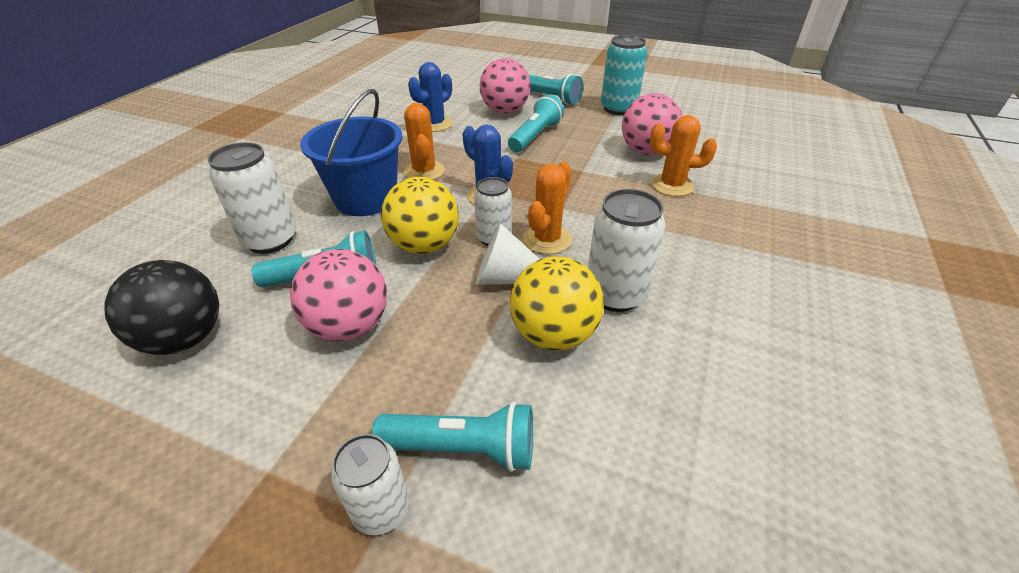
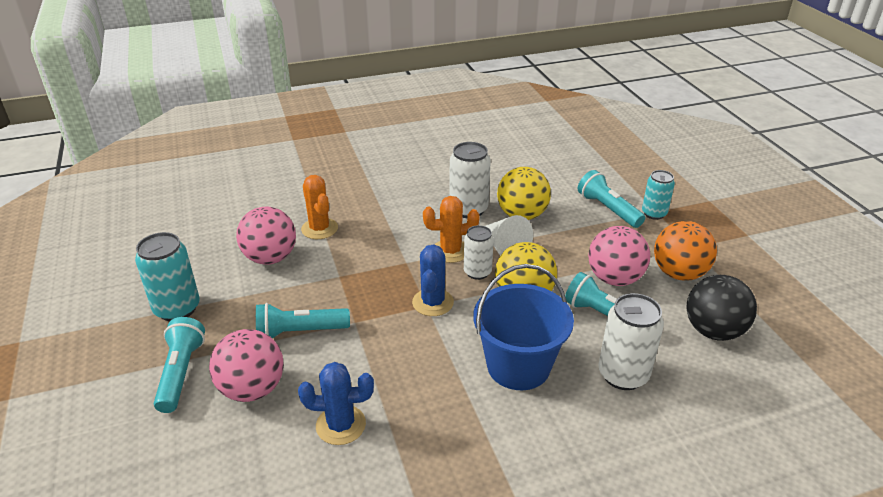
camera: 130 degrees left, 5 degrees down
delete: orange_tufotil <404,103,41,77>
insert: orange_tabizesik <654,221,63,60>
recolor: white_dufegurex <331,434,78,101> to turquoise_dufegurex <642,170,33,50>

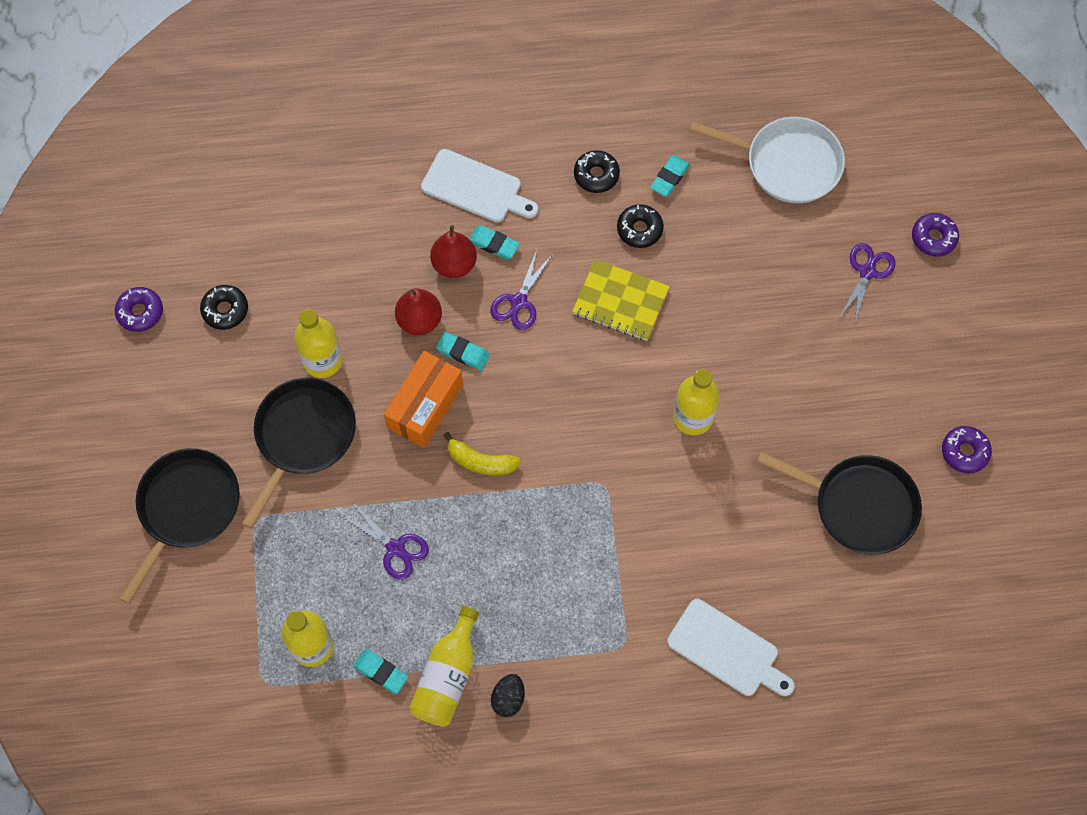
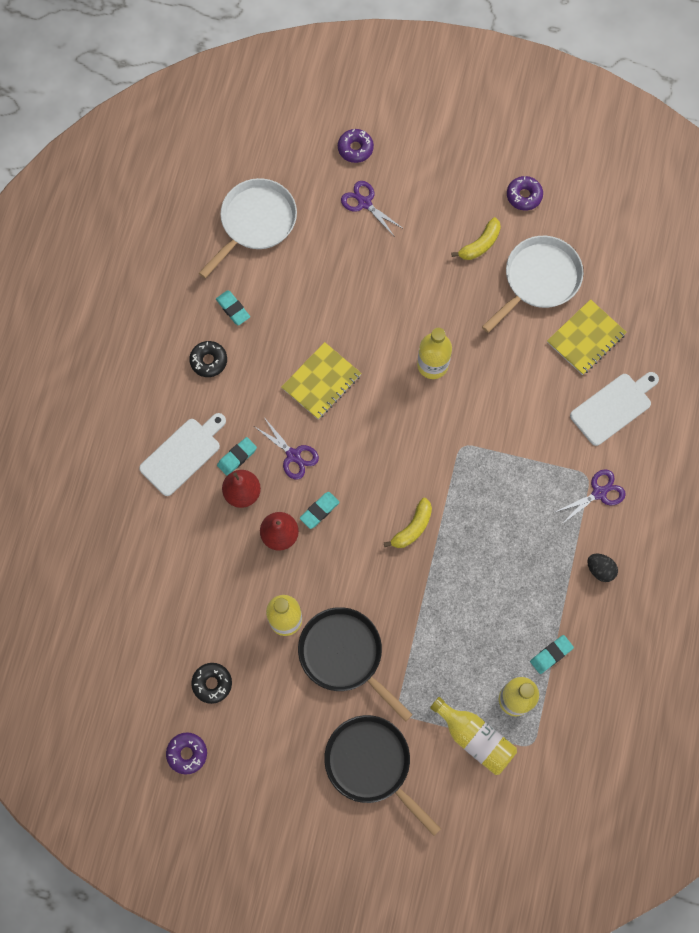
camera: 70 degrees left, 5 degrees up
delete: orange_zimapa <384,351,79,97>; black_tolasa <617,204,47,44>
insert: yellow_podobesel <451,217,50,43>; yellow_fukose <547,299,80,76>
move: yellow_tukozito <409,606,70,121> to <430,697,87,78>; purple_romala <341,503,88,77> to <555,469,71,55>
recolor: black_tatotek <757,452,165,103> to white_tatotek <482,236,101,97>

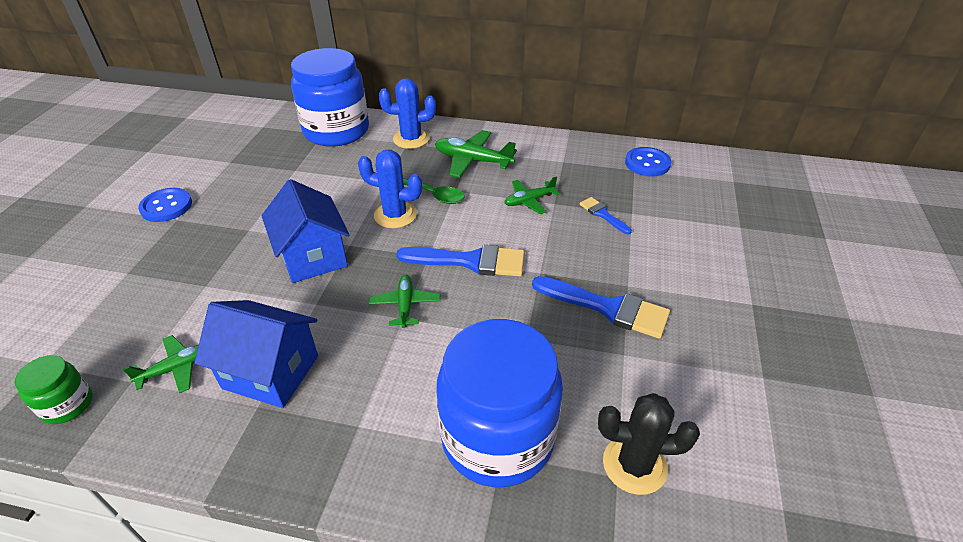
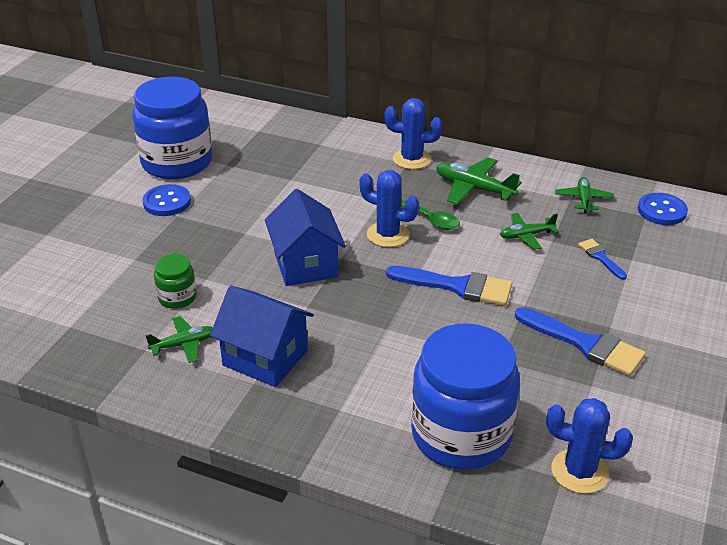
camera: 10 degrees right, 5 degrees down
move: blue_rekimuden <291,48,78,99> to <132,77,81,102>; green_rekimuden <15,355,78,69> to <154,254,43,55>; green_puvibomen <369,275,72,53> to <555,177,59,36>
recolor: black_tufotil <598,393,102,102> to blue_tufotil <546,398,87,96>

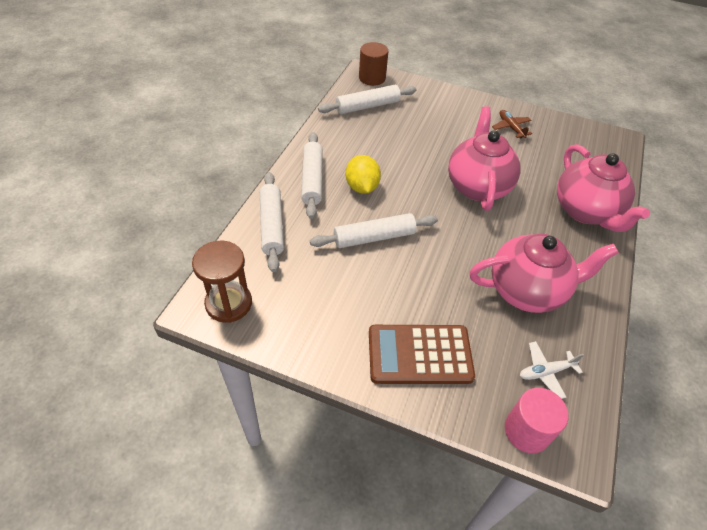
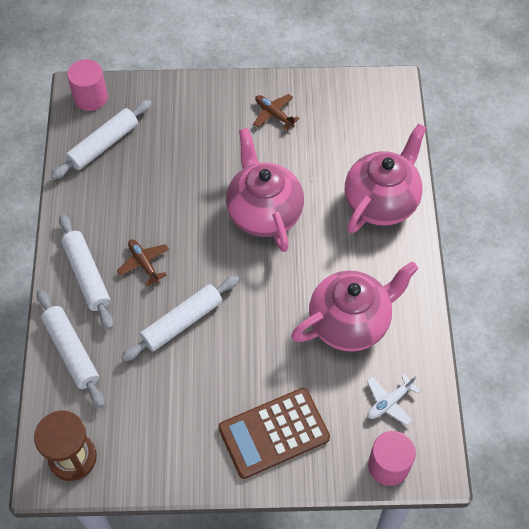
camera: 20 degrees left, 10 degrees up
replace: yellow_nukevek <345,155,36,39> to brown_puvibomen <117,239,52,47>
recolor: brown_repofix <359,42,30,44> to pink_repofix <67,59,41,52>
rotate: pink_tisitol <557,144,93,88> = <345,123,81,110> 105 degrees counterclockwise

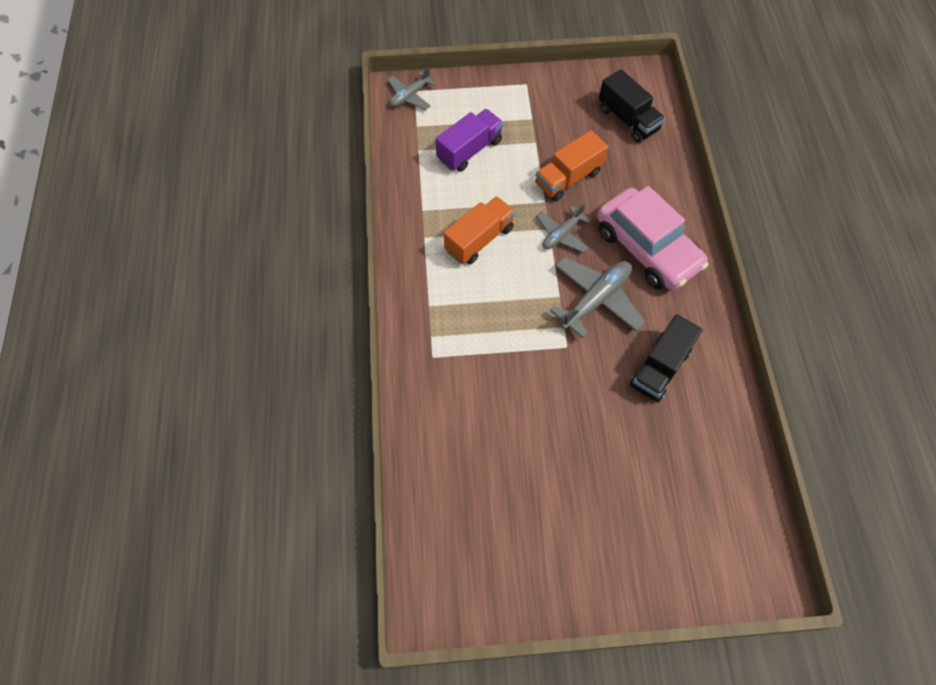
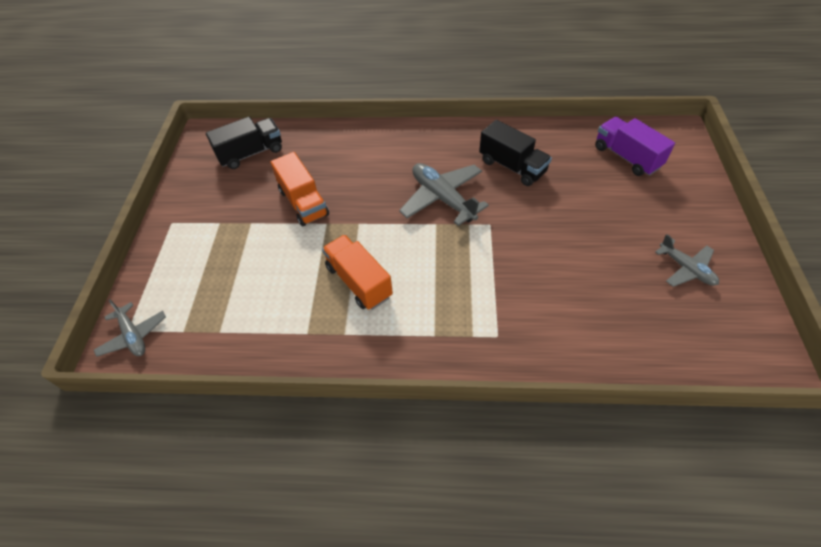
camera: 80 degrees left, 10 degrees down
delete: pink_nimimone <597,186,112,104>
move: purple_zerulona <435,109,68,63> to <595,117,80,59>; grey_puvibomen <536,203,55,49> to <655,234,64,53>

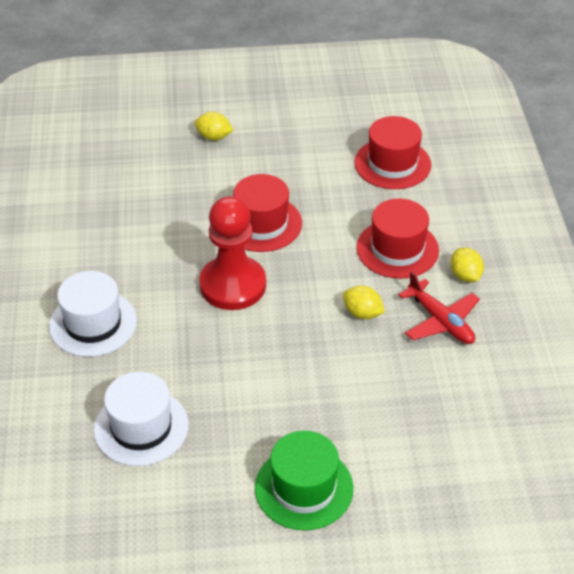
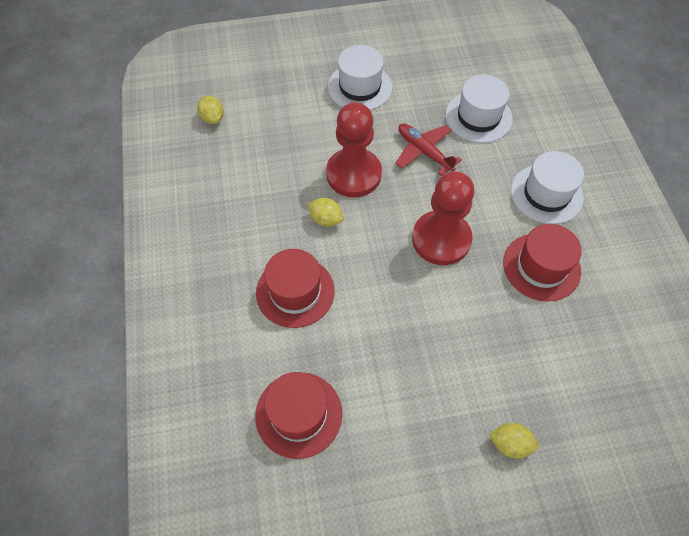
camera: 175 degrees right, 15 degrees up
insert: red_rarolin <326,102,56,95>
move: yellow_nukevek <450,248,34,34> to <197,96,27,28>; red_puvibomen <398,271,82,73> to <395,123,67,53>; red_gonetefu <233,174,69,78> to <503,224,79,78>
recolor: green_gonetefu <255,431,98,100> to white_gonetefu <328,45,64,65>

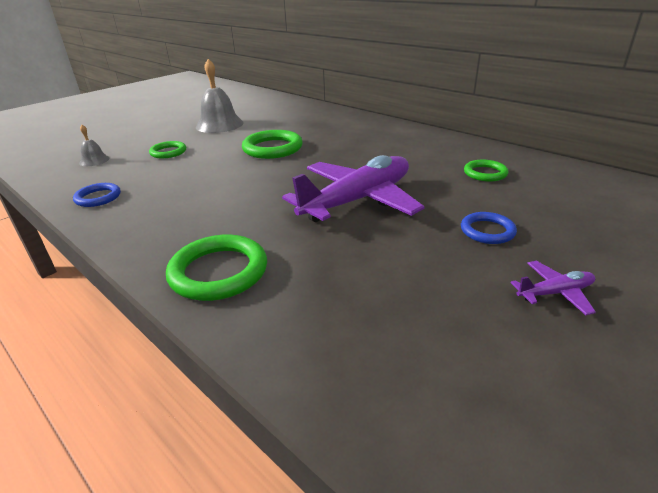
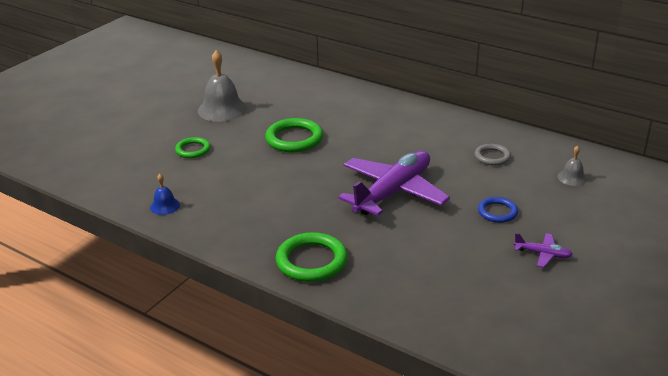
camera: 10 degrees left, 0 degrees up
move: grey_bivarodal <79,125,31,41> to <558,145,29,41>
replace: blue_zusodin <73,183,48,24> to blue_bivarodal <150,174,30,41>
recolor: green_zusodin <464,160,44,22> to grey_zusodin <474,144,37,22>
rotate: purple_puvibomen <511,261,85,54> = <514,233,59,35> 45 degrees clockwise

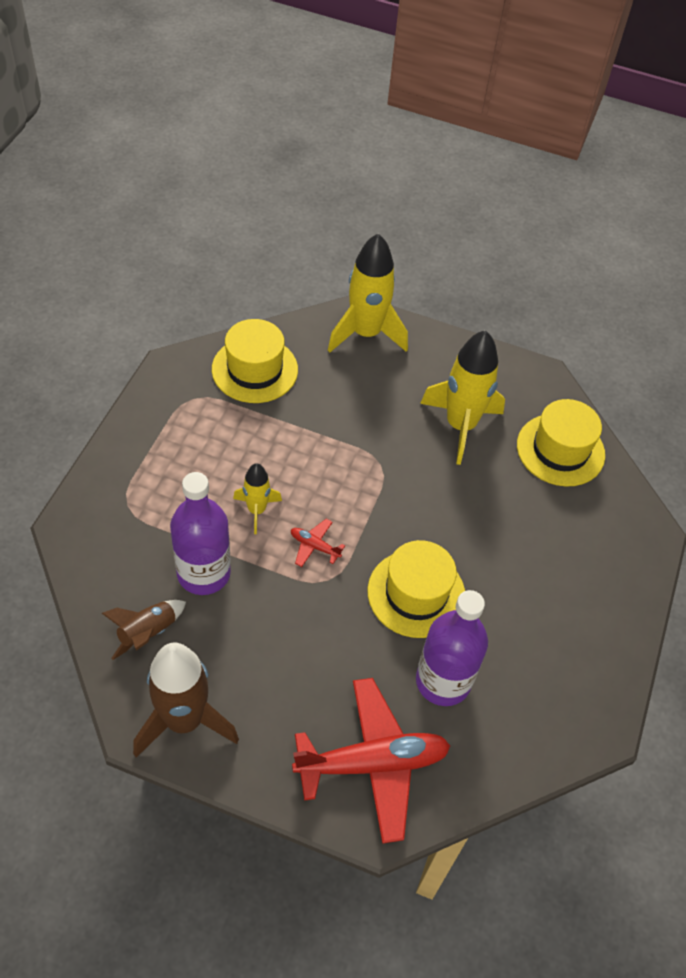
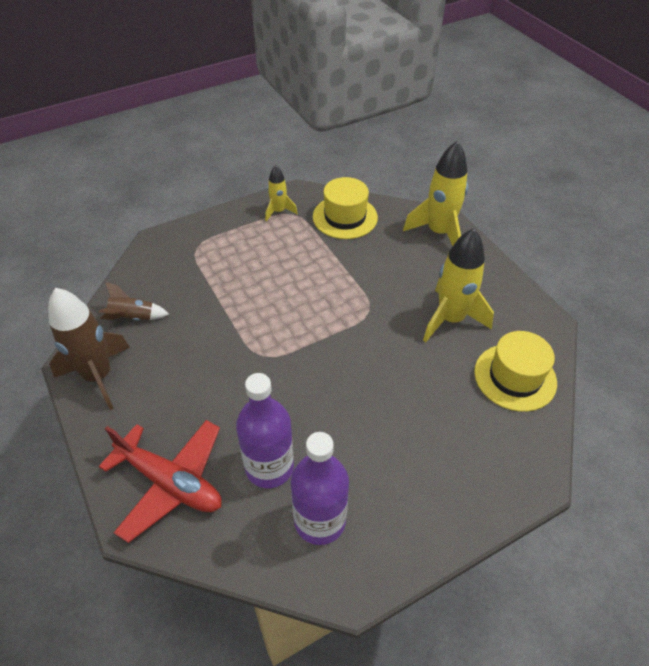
camera: 45 degrees right, 5 degrees down
delete: red_puvibomen <291,519,54,48>; yellow_gonetefu <368,540,97,98>
move: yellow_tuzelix <233,463,49,71> to <265,165,33,57>; purple_tukozito <170,472,61,123> to <291,432,58,113>

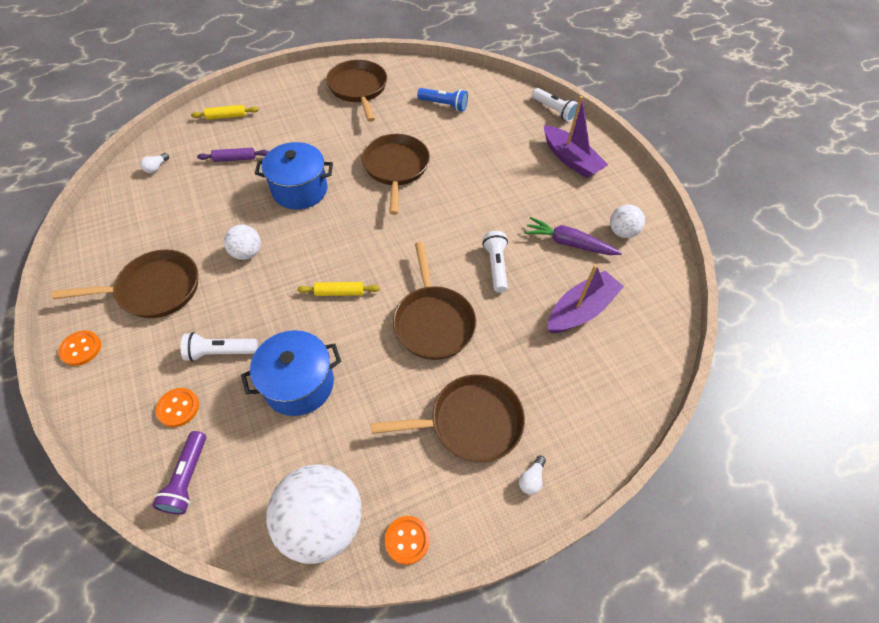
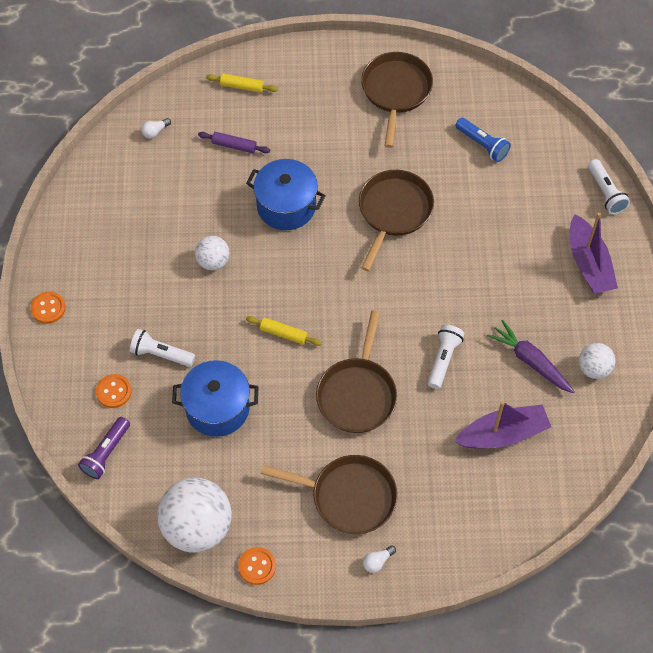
camera: 25 degrees right, 5 degrees up
delete: brown_tatotek <52,250,146,68>

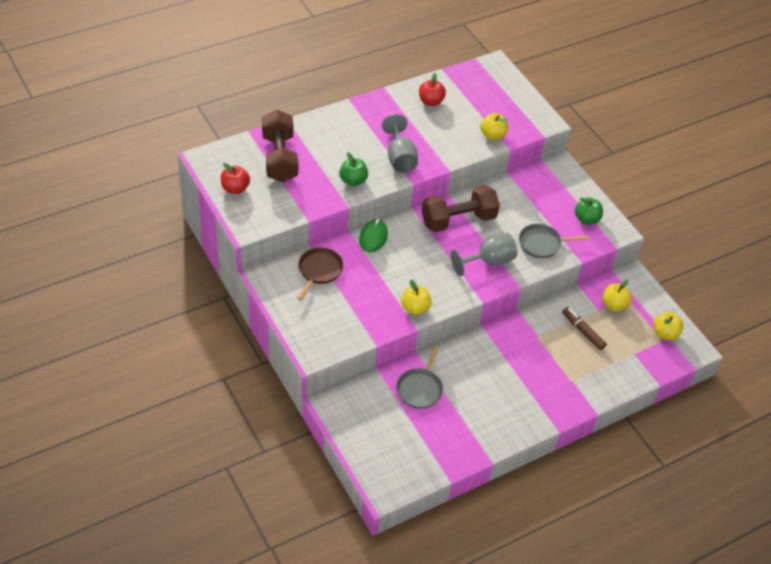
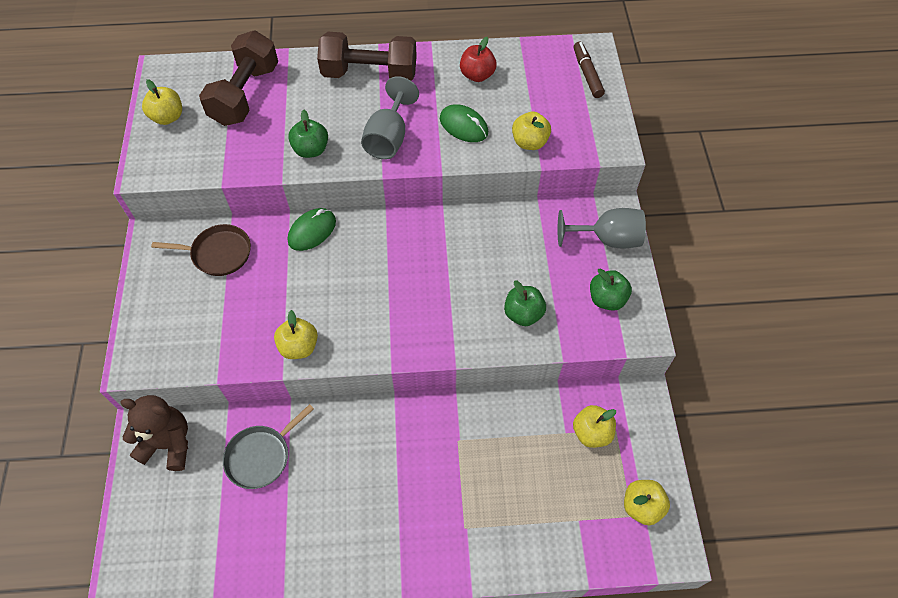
camera: 30 degrees right, 10 degrees up
insert: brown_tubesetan <120,395,68,76>; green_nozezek <440,104,48,38>
move: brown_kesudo <422,185,78,47> to <317,32,100,49>; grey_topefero <451,233,66,43> to <558,208,88,40>; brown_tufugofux <562,307,45,43> to <574,42,31,56>
replace: grey_tatotek <519,224,70,34> to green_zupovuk <504,280,42,46>
recolor: red_zupovuk <221,163,29,31> to yellow_zupovuk <142,79,40,46>
rotate: brown_tatotek <297,247,46,53> = <151,224,100,52> 45 degrees clockwise

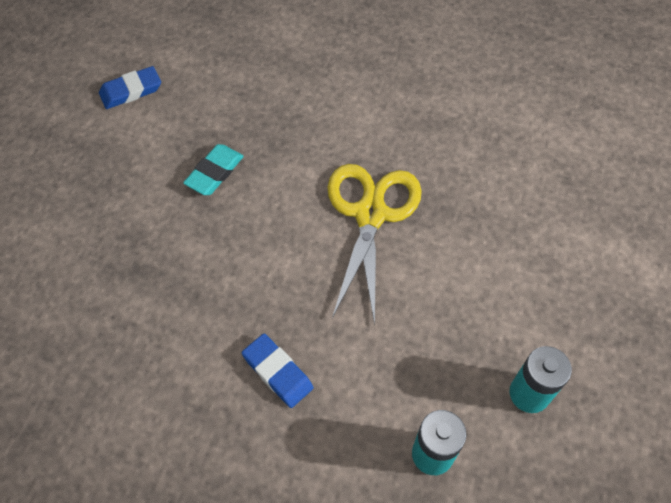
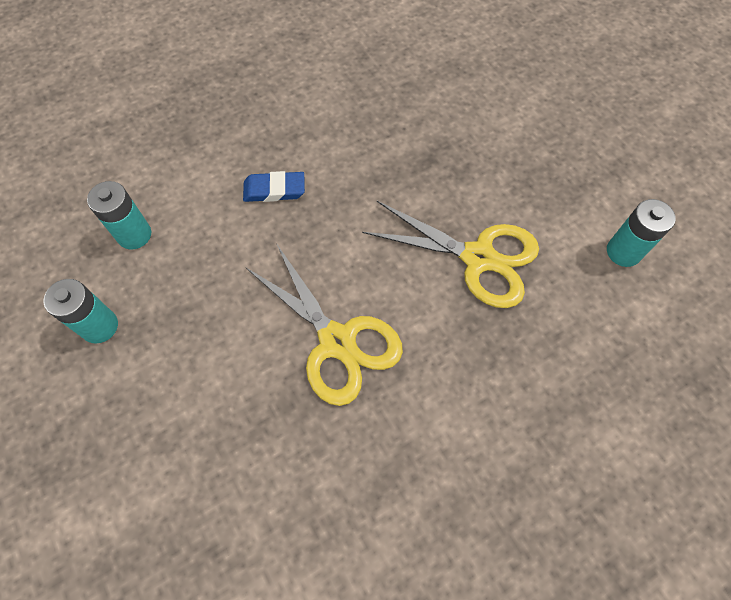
camera: 130 degrees right, 5 degrees up
replace: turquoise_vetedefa <183,144,61,51> to yellow_romala <362,201,177,107>; blue_vetedefa <99,66,62,43> to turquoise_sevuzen <607,199,69,68>

